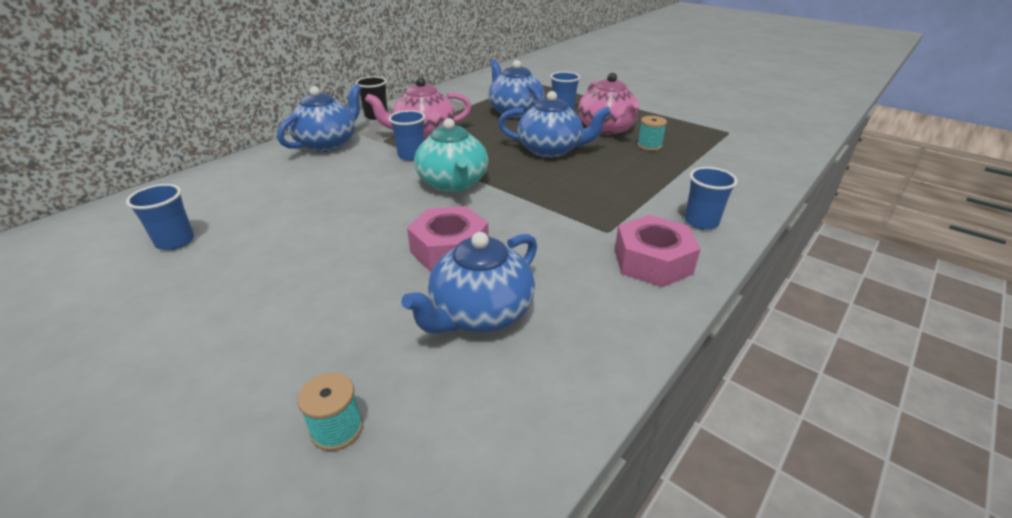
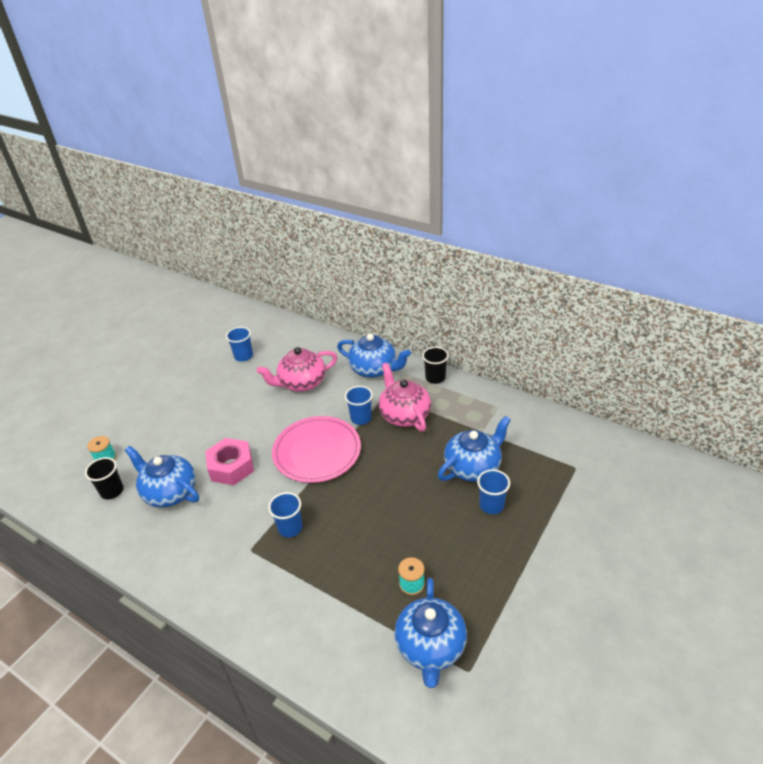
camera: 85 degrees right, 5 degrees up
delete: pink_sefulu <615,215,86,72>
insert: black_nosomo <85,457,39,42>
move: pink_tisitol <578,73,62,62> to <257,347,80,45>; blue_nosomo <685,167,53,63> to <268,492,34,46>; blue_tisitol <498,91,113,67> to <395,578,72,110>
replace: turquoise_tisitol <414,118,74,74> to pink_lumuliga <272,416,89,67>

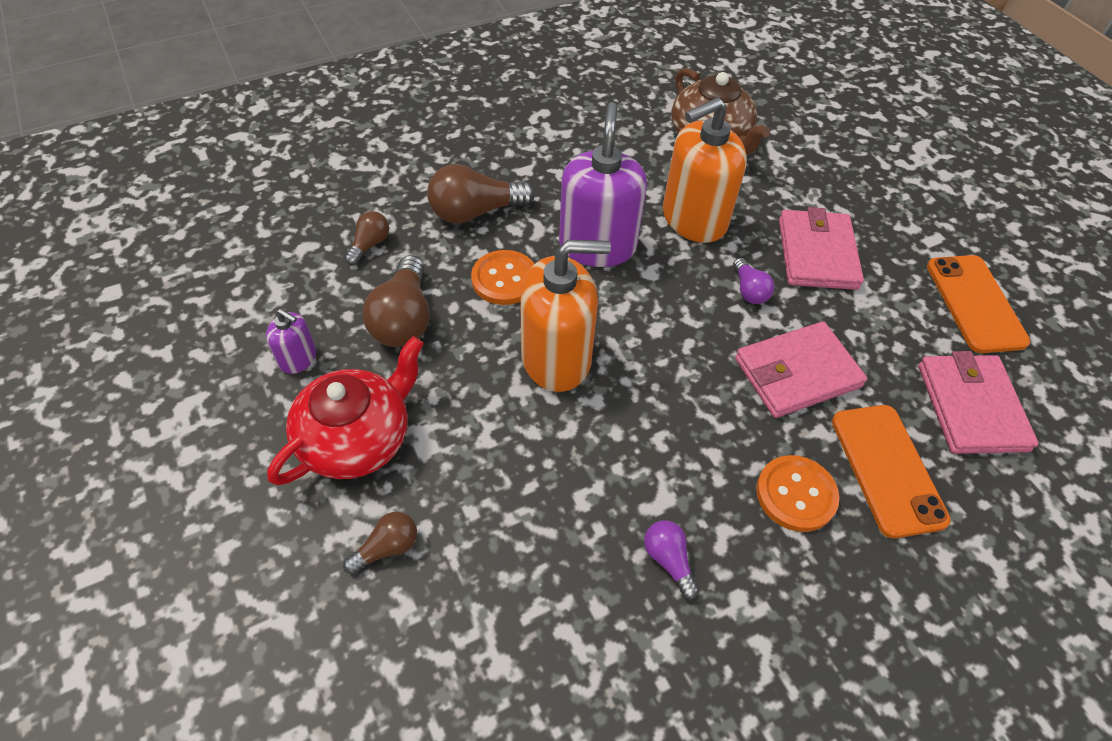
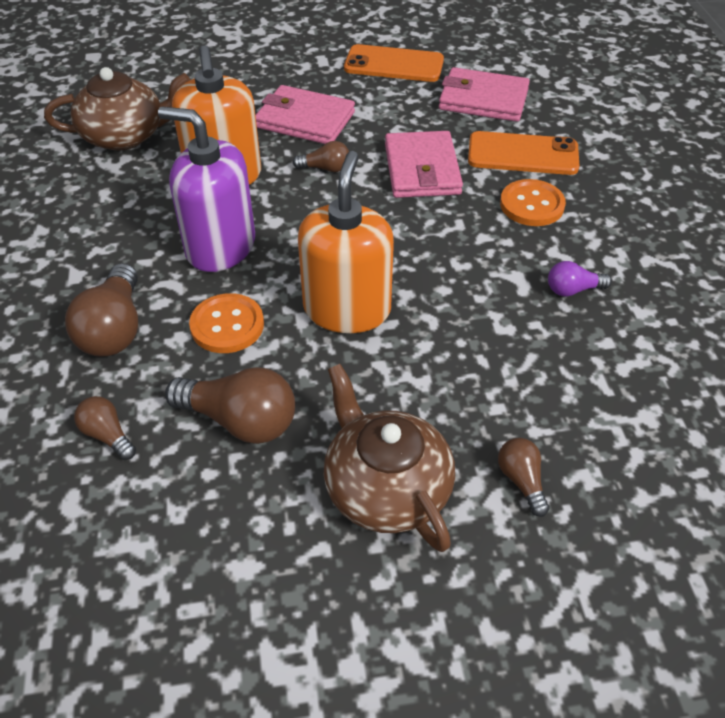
camera: 70 degrees left, 5 degrees down
delete: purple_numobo <266,309,50,65>
recolor: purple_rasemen <733,258,42,46> to brown_rasemen <293,141,56,31>; red_tisitol <268,336,156,149> to brown_tisitol <323,364,132,188>

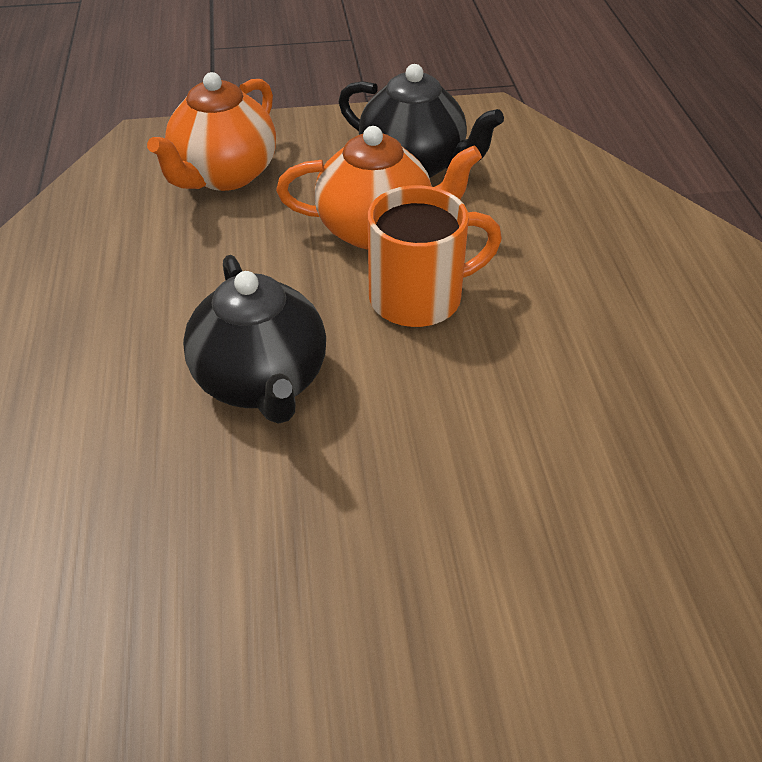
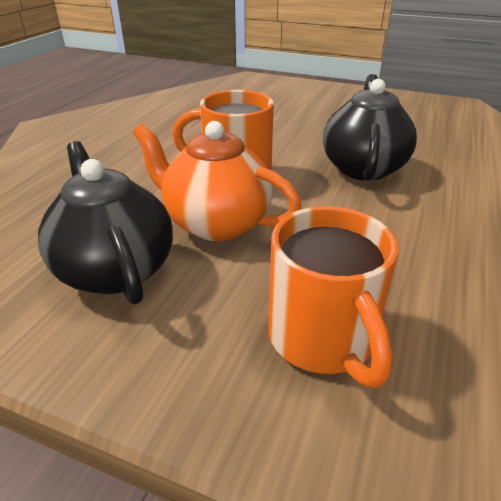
camera: 150 degrees left, 10 degrees down
replace: orange_tisitol <147,72,129,119> to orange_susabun <268,206,130,182>

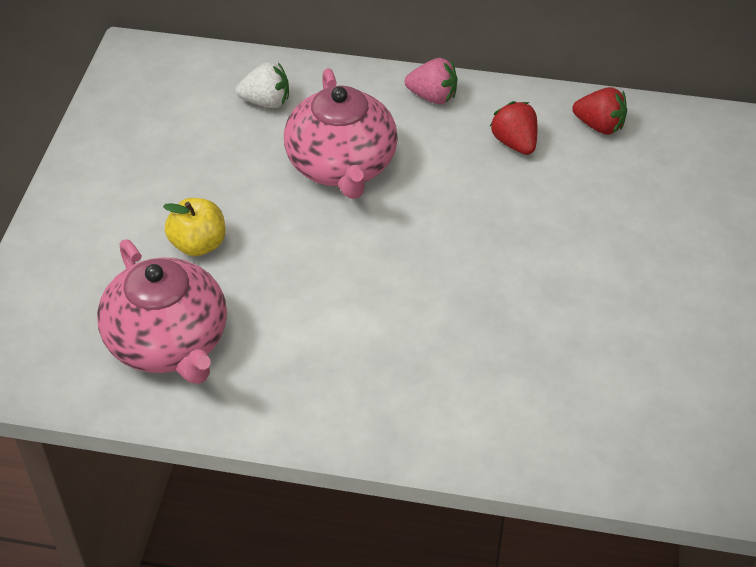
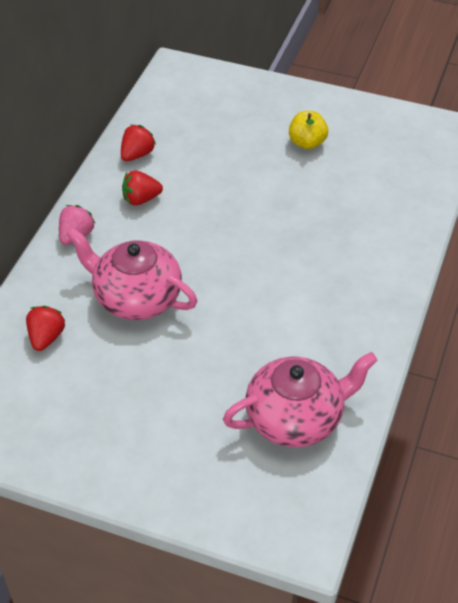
camera: 80 degrees left, 0 degrees up
move: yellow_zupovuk <163,198,62,58> to <289,111,39,39>
recolor: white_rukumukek <236,62,53,46> to red_rukumukek <26,306,39,45>
rotate: pink_tisitol <284,68,114,131> = <67,228,130,92> 150 degrees counterclockwise

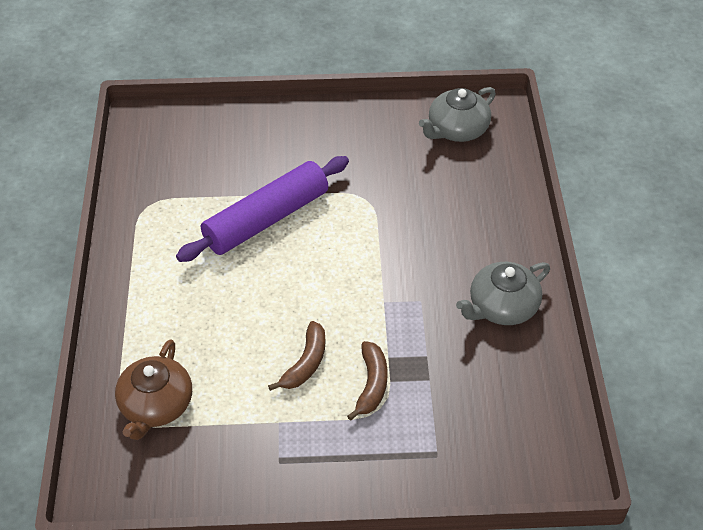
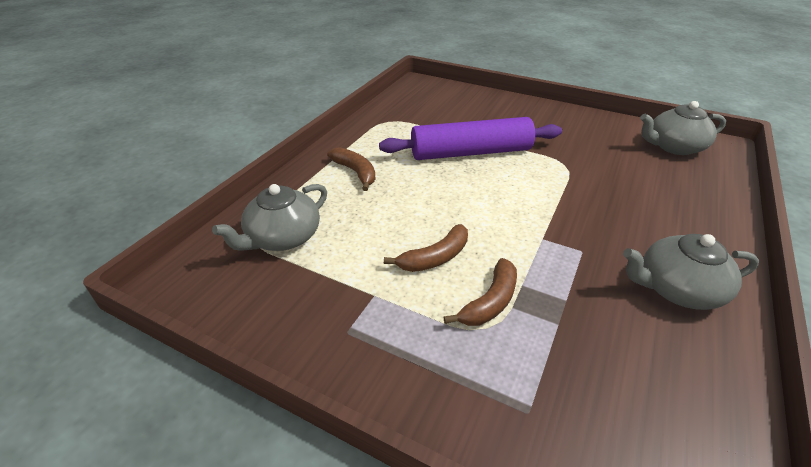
camera: 30 degrees right, 10 degrees down
insert: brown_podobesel <327,147,48,44>
recolor: brown_tisitol <115,339,77,101> to grey_tisitol <212,184,115,67>

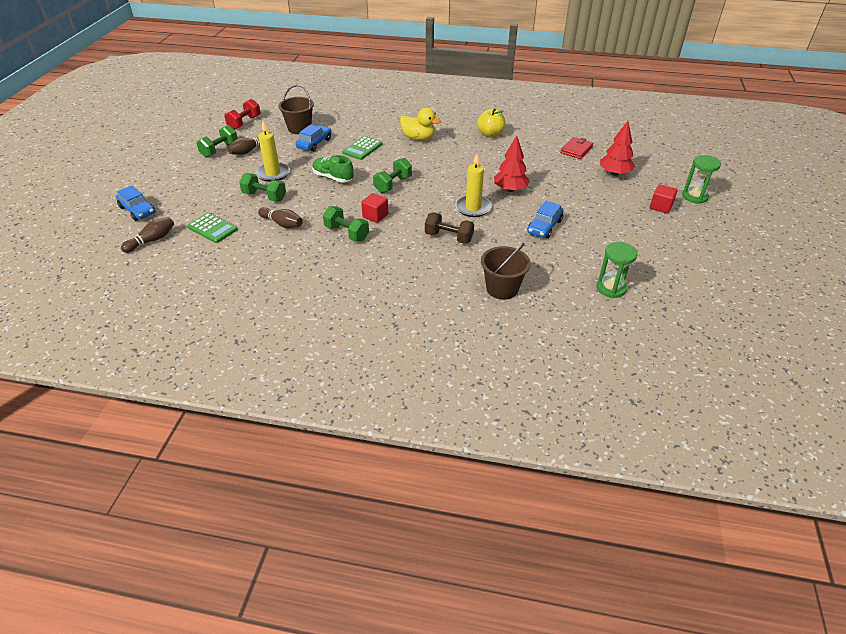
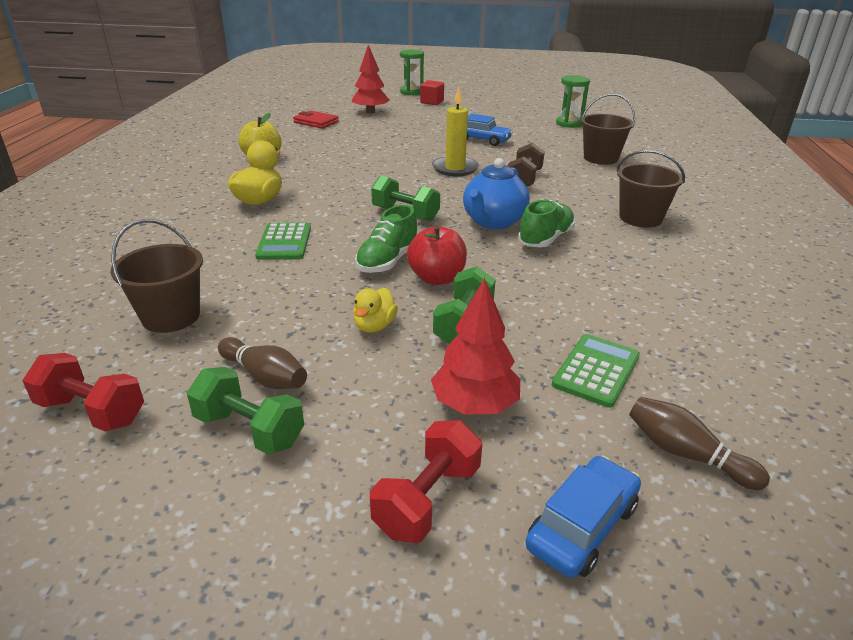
camera: 95 degrees left, 10 degrees down
delete: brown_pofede <258,207,45,21>; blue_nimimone <296,124,35,28>
insert: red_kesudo <370,420,113,123>; red_zupovuk <407,226,60,59>; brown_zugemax <617,150,68,78>
move: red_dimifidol <494,136,36,56> to <431,278,89,137>
replace: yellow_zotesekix <255,121,35,61> to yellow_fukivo <353,288,45,45>; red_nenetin <361,193,27,30> to blue_tisitol <463,158,67,72>; green_kesudo <323,206,46,35> to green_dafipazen <518,200,57,47>
rotate: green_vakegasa <342,136,41,24> = <255,223,56,37> 60 degrees clockwise

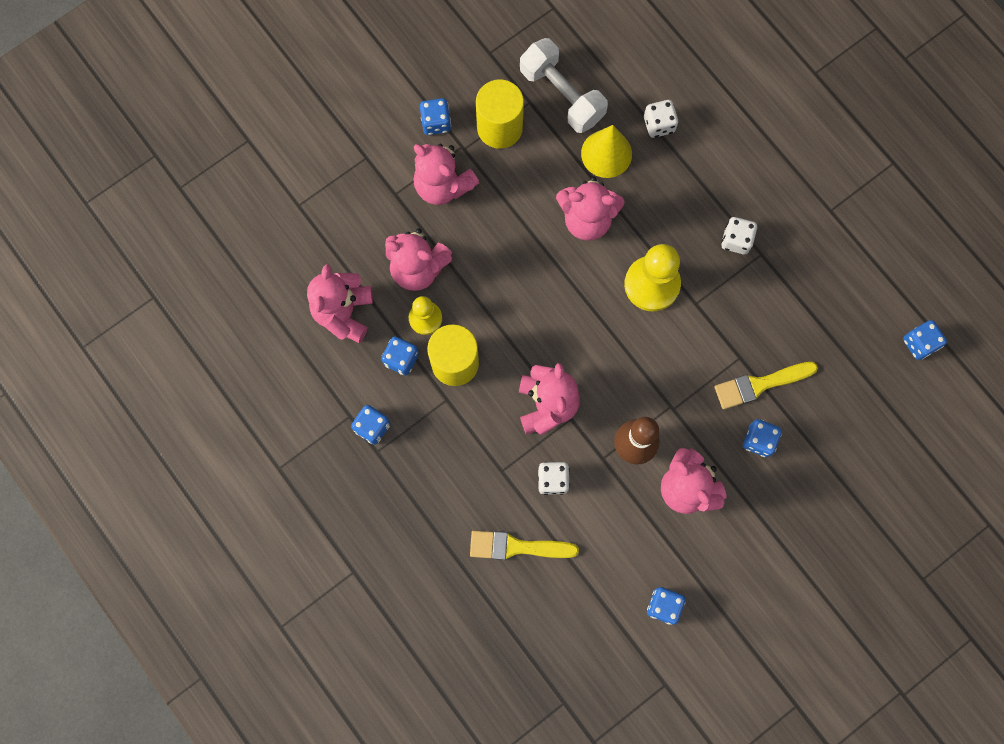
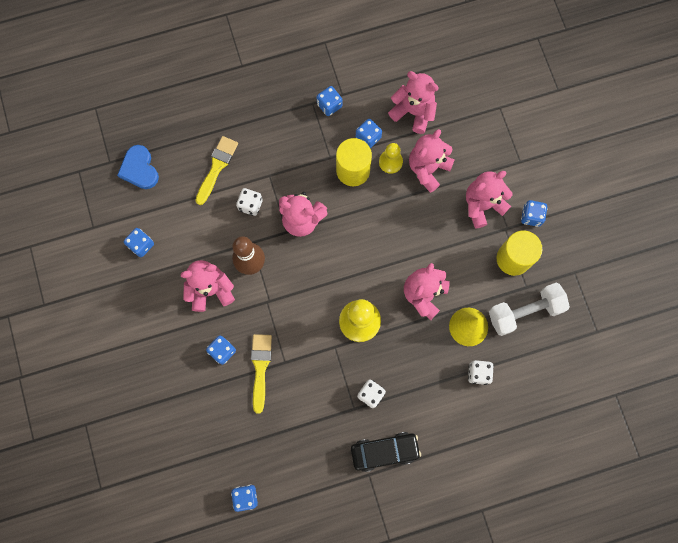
camera: 110 degrees right, 0 degrees up
insert: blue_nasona <117,145,42,44>; black_nimimone <351,432,70,40>

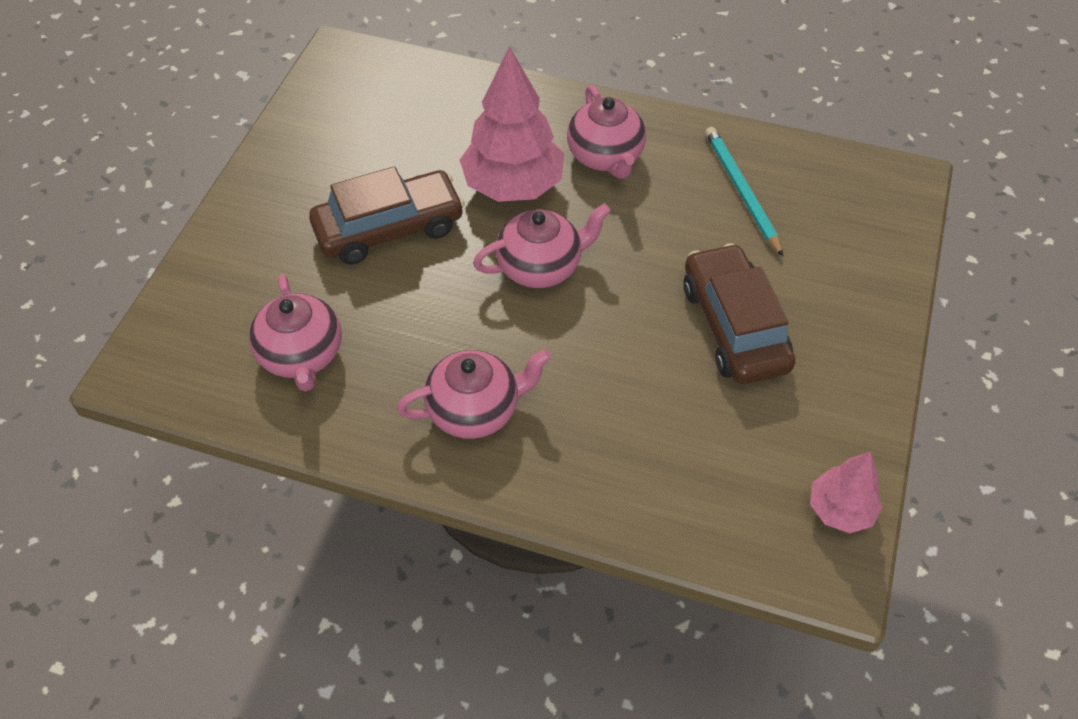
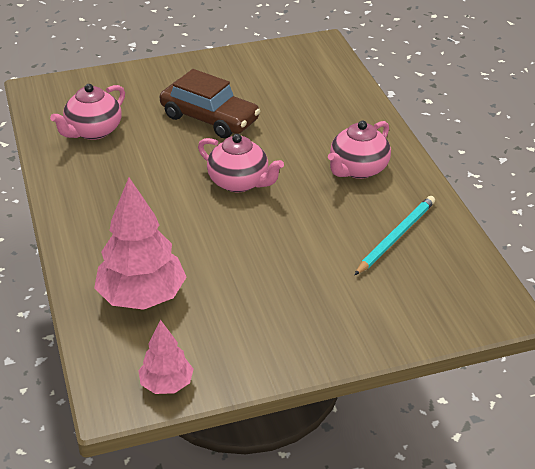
camera: 55 degrees right, 15 degrees down
delete: pink_tisitol <397,349,154,90>; brown_nimimone <683,243,112,141>
move: pink_dimifidol <460,46,104,156> to <94,177,92,133>

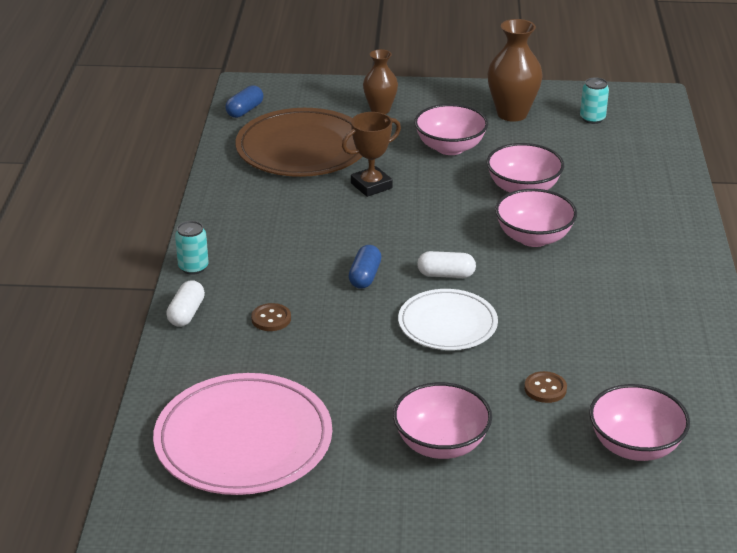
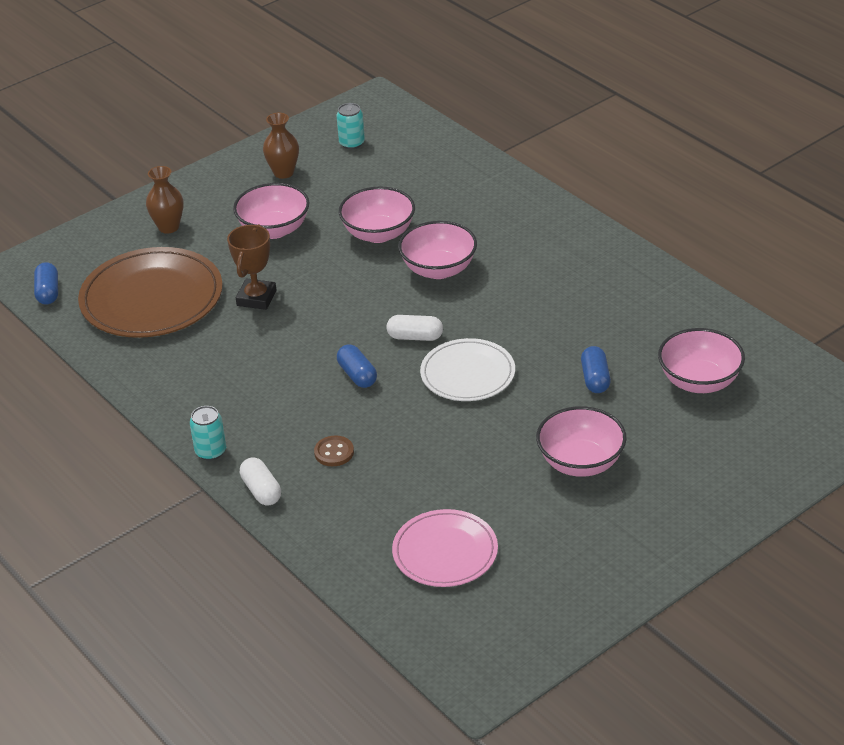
camera: 40 degrees left, 5 degrees up
replace: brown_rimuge <524,371,43,32> to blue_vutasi <581,346,30,47>
rotate: white_vutasi <417,251,59,27> = <387,315,56,26> 45 degrees clockwise
resize: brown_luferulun <488,19,55,103> = <263,113,36,66> x0.65; pink_lumuliga <153,373,179,122> = <392,509,106,78> x0.62

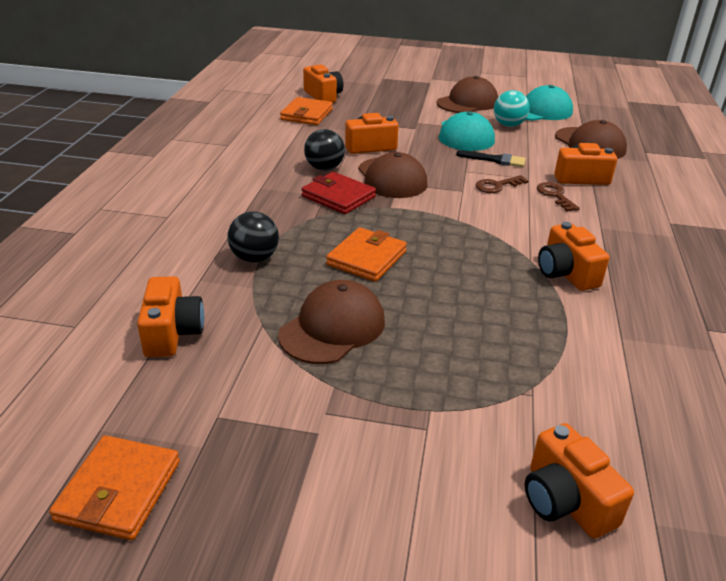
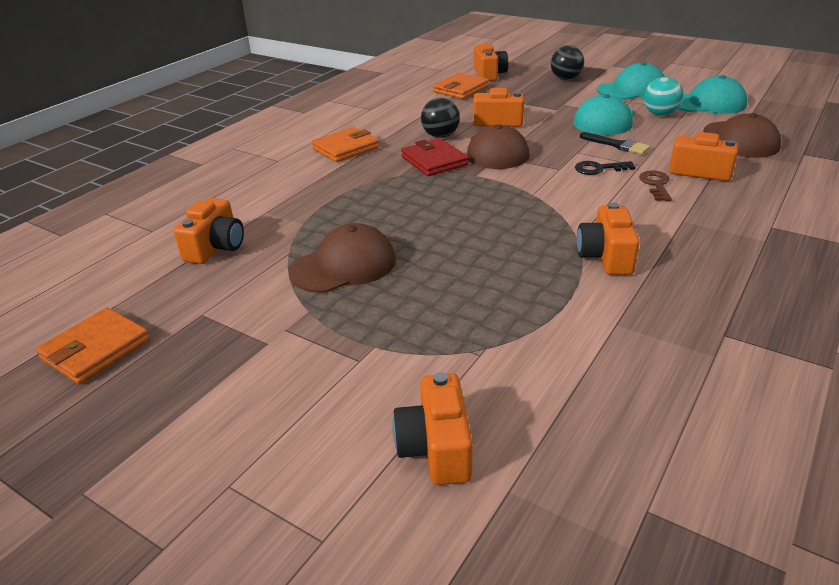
camera: 25 degrees right, 0 degrees up
move: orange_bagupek <326,227,81,55> to <312,127,67,35>; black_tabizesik <227,212,52,51> to <551,45,33,35>
recolor: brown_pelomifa <475,175,53,18> to black_pelomifa <575,161,61,14>; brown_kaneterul <436,76,62,37> to turquoise_kaneterul <597,62,68,38>

